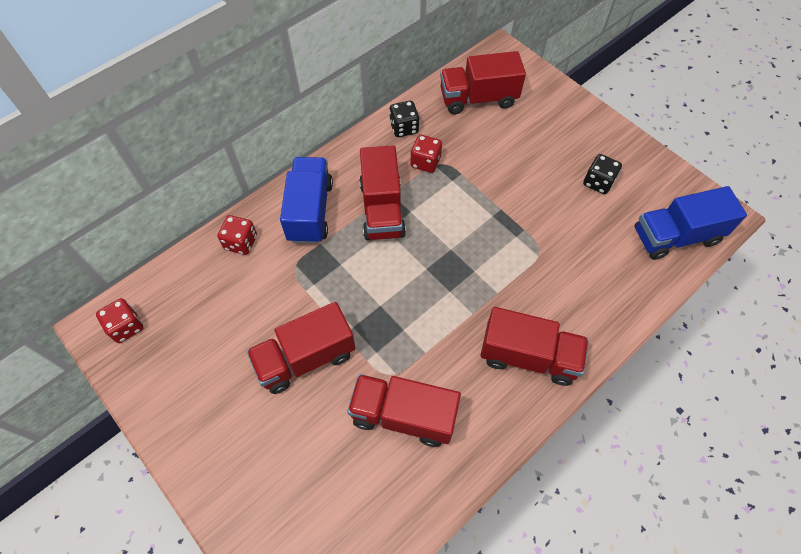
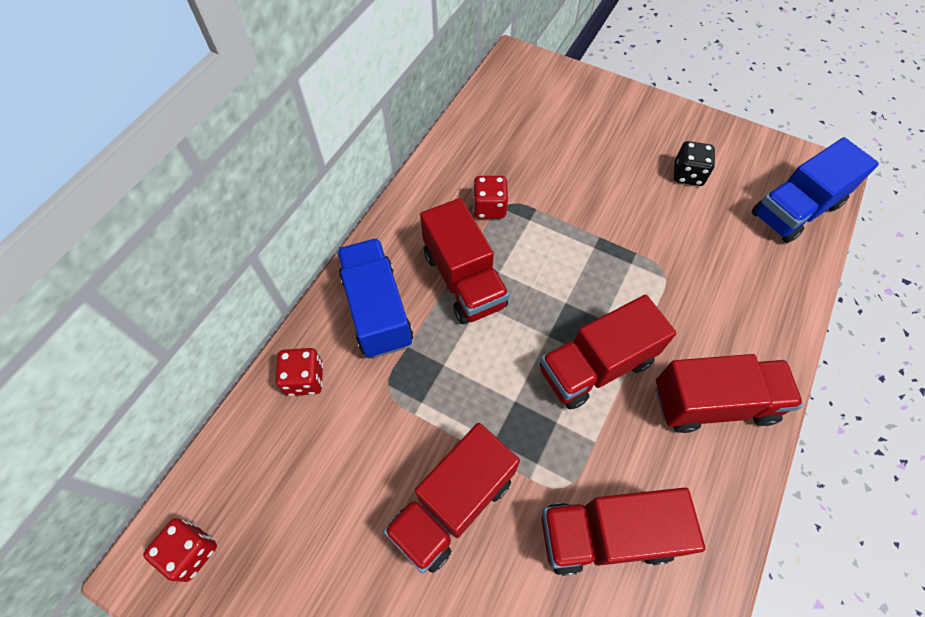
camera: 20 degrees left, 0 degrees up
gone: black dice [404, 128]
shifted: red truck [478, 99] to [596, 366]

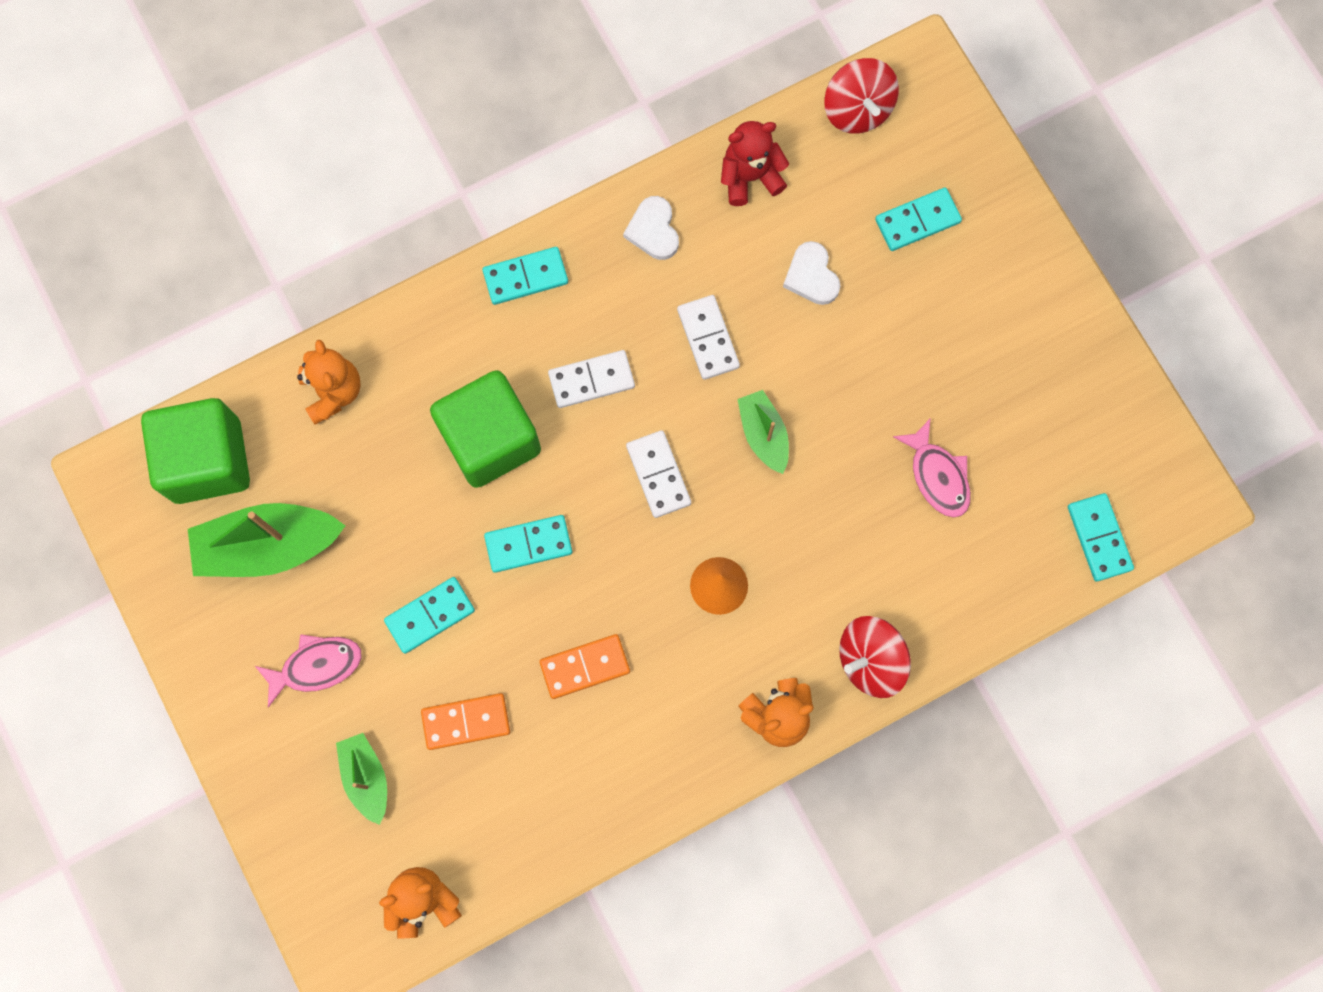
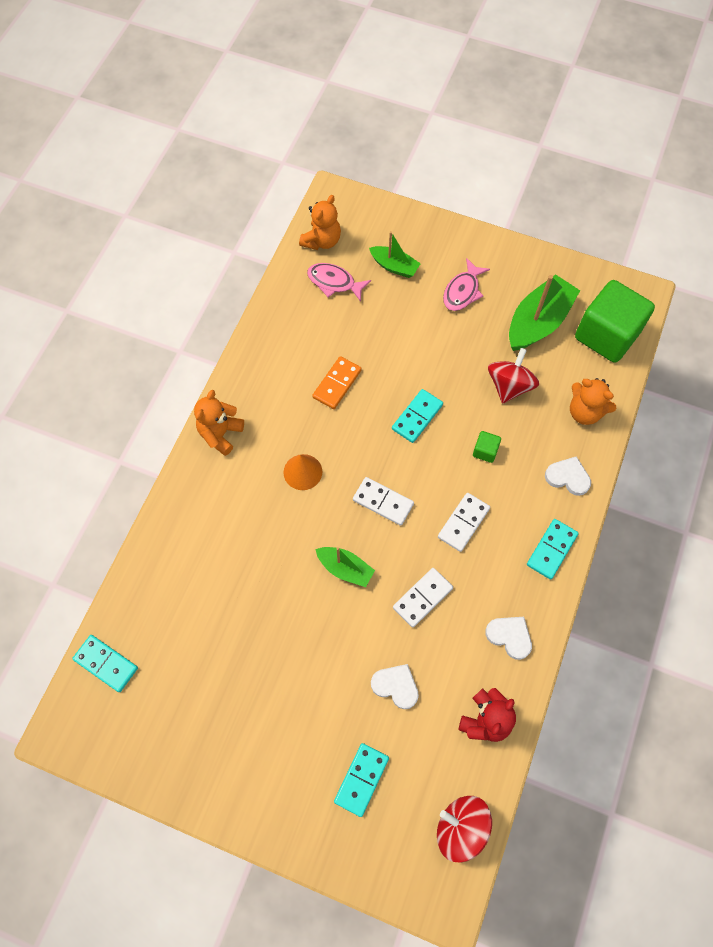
camera: 140 degrees right, 10 degrees down
gone: turquoise domino [430, 616]; orange domino [466, 721]
new: white heart [568, 477]
shifted: pink fish [937, 475] to [334, 282]; red spinning top [870, 660] to [509, 386]
rotated: white domino [708, 338] = [422, 598] 75 degrees counterclockwise
scaled: green cube [490, 439] = [485, 451] x0.40

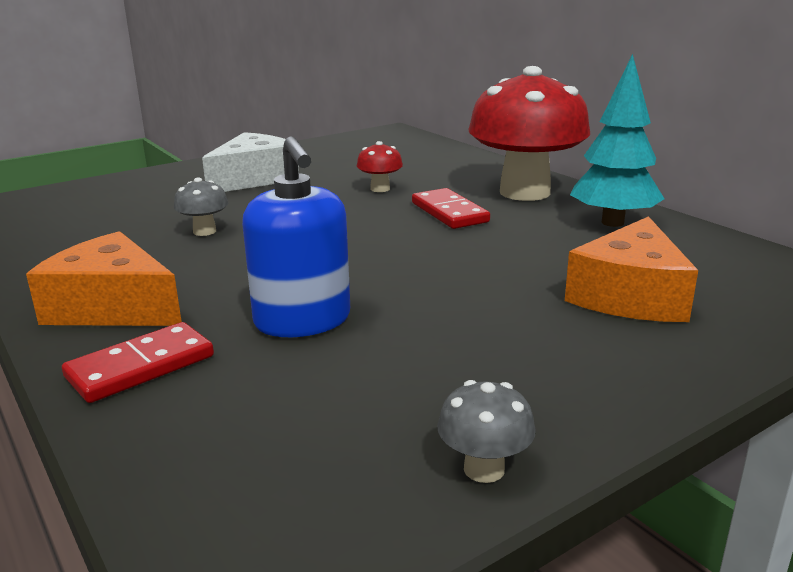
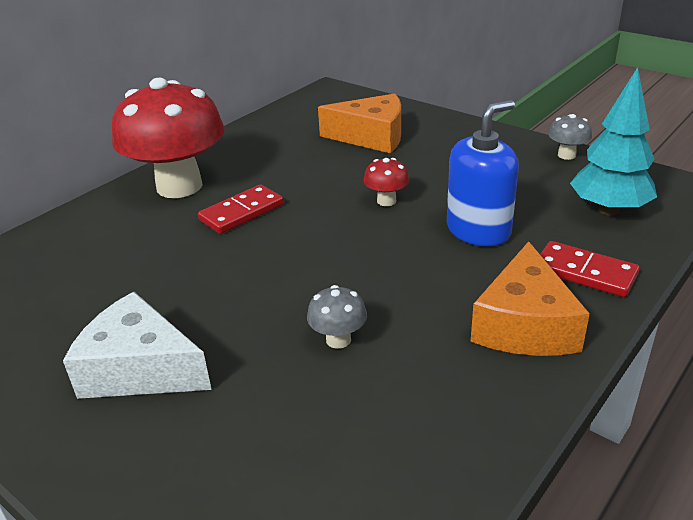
camera: 105 degrees left, 10 degrees up
shifted: turquoise tree [612, 222] to [608, 210]; red mushroom [380, 189] to [386, 201]

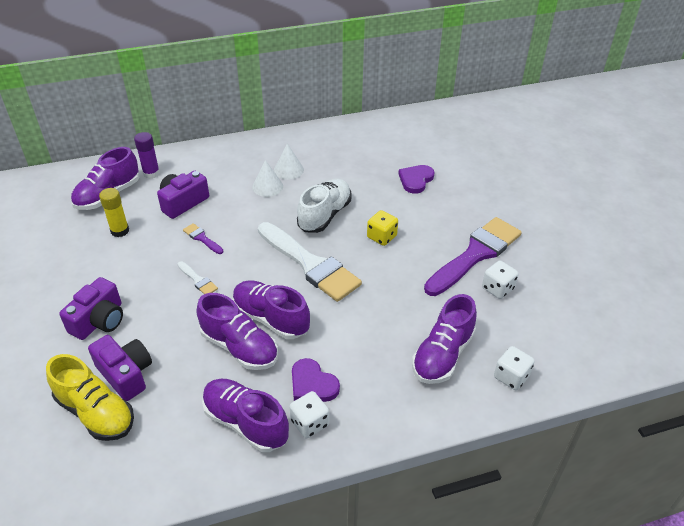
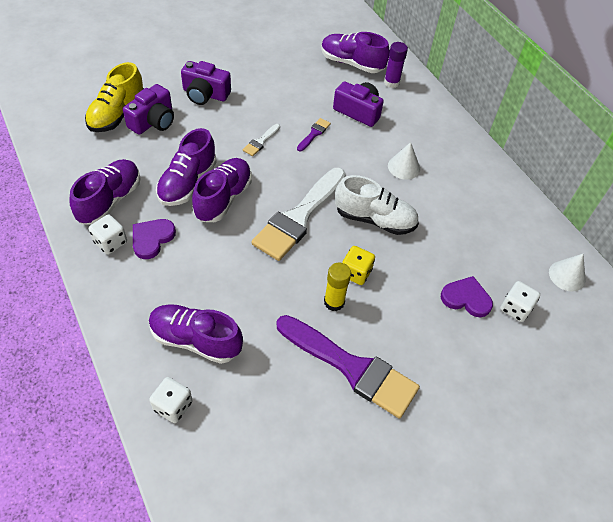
camera: 75 degrees right, 10 degrees up
shifted: white cone [288, 170] to [567, 276]; yellow glue stick [120, 231] to [334, 302]; white dice [497, 288] to [515, 308]

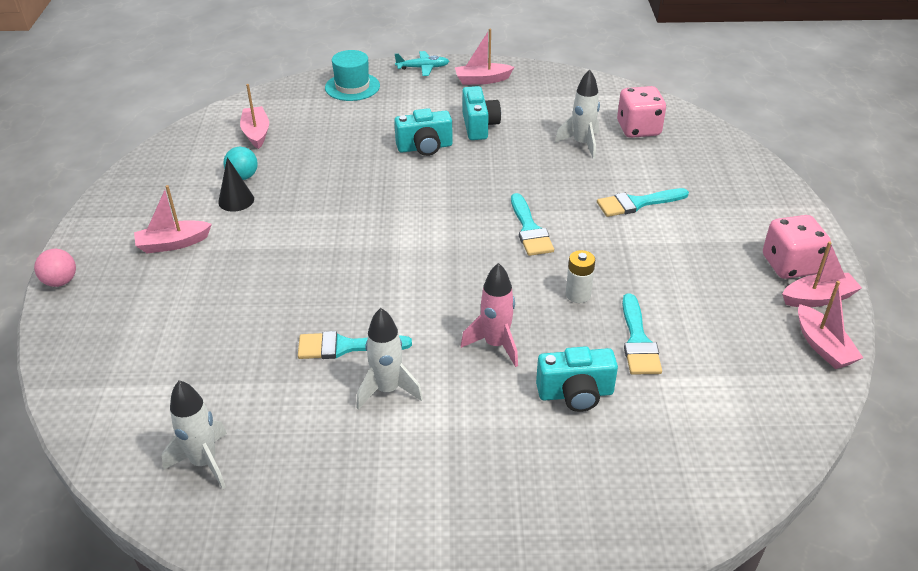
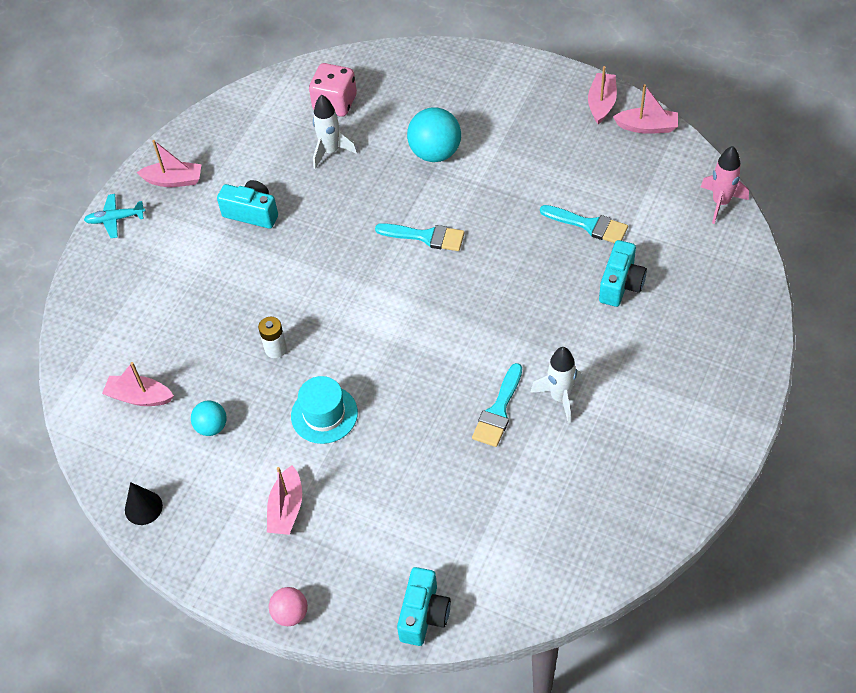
camera: 60 degrees left, 15 degrees up
gone: pink dice [790, 265]; white rocket [204, 462]
shifted: turquoise hat [352, 87] to [324, 414]; turquoise camera [425, 147] to [424, 615]; black cone [236, 200] to [143, 507]; white battery [578, 295] to [275, 349]; pink rocket [495, 345] to [720, 203]
swapped: turquoise brush [637, 203] to turquoise ball [435, 152]
rotated: pink boat [482, 80] = [174, 180] 105 degrees counterclockwise; turquoise plane [423, 68] = [115, 219] 120 degrees counterclockwise

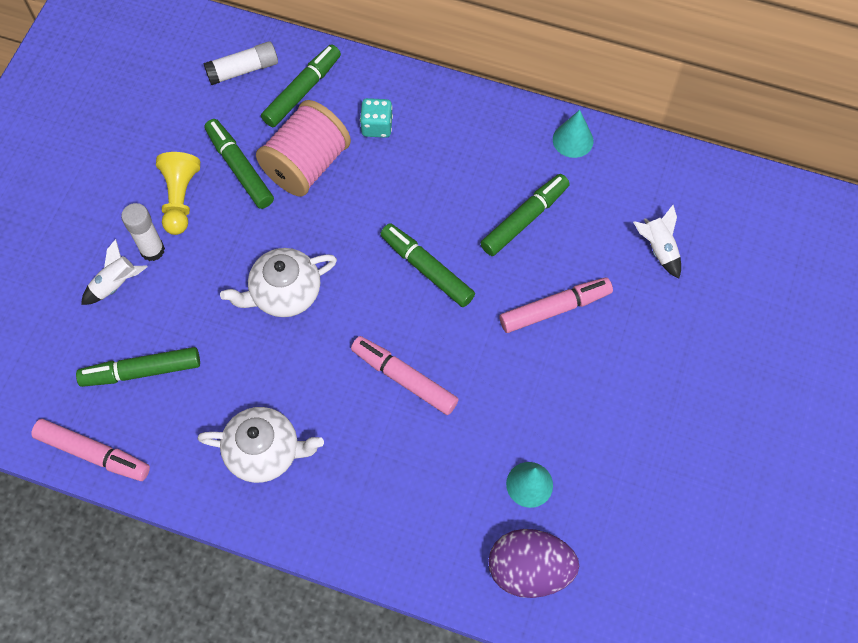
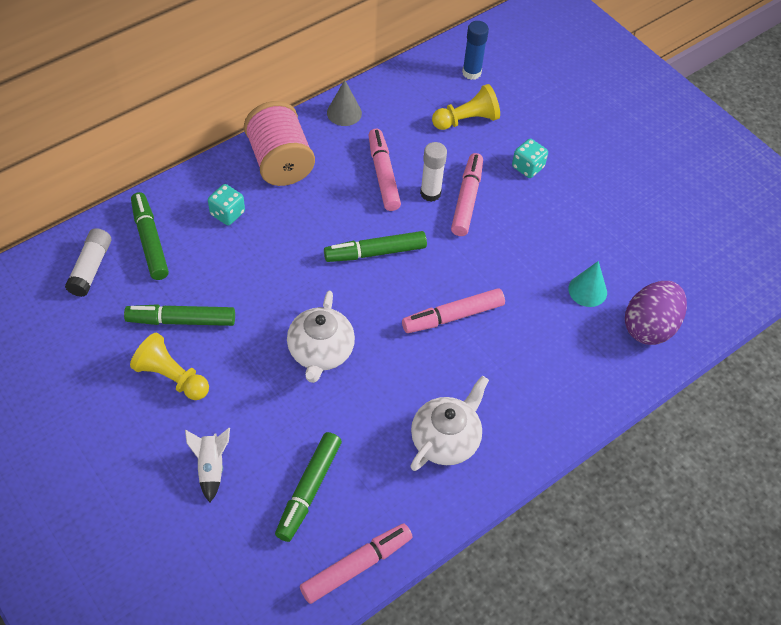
camera: 60 degrees left, 10 degrees down
new: blue glue stick [471, 73]; turquoise dice [527, 167]
shifted: pink spool [306, 165] to [280, 162]; white glue stick [152, 250] to [430, 193]
swapped: white rocket [658, 249] to yellow pawn [466, 120]
repainted: turquoise cone [573, 140] to grey cone [344, 113]; green marker [525, 219] to pink marker [383, 175]

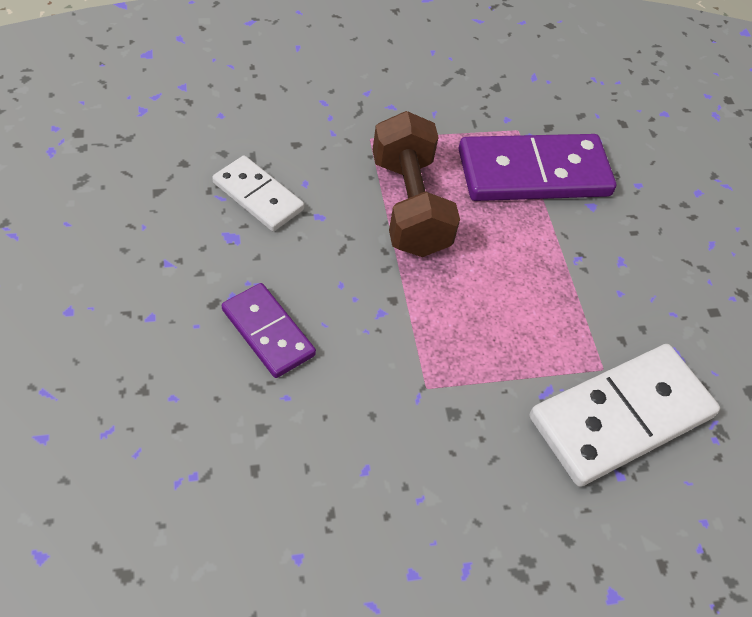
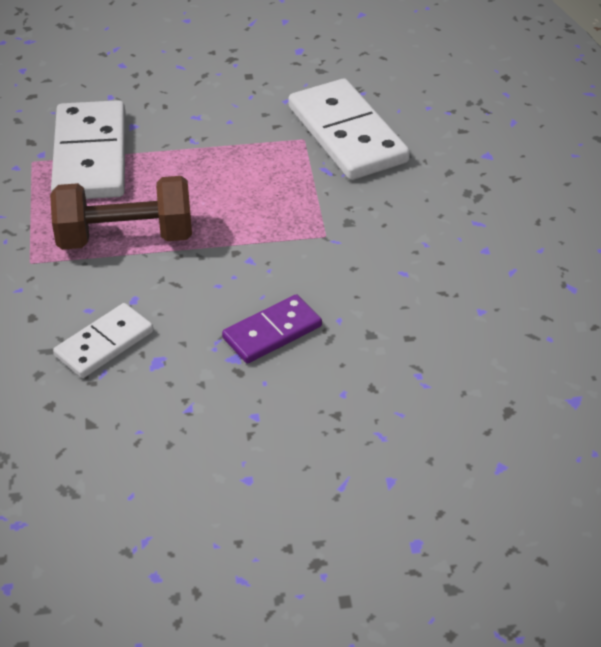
camera: 80 degrees left, 10 degrees down
repainted: purple domino [534, 173] to white domino [90, 156]

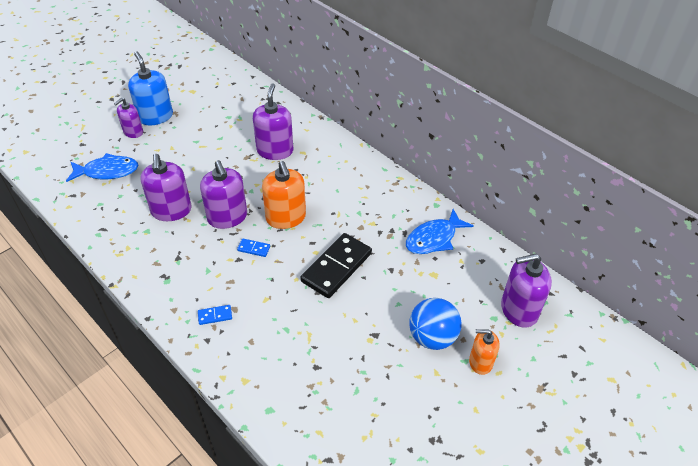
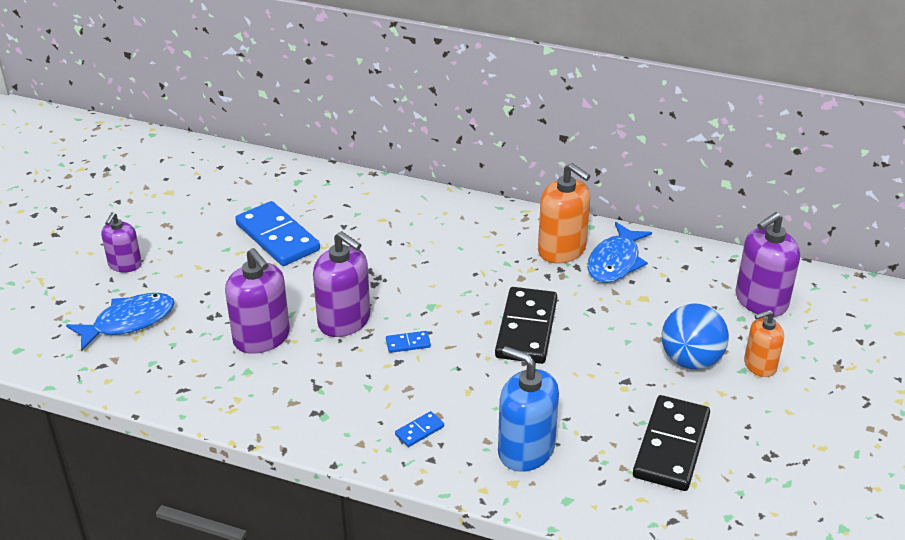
camera: 25 degrees left, 10 degrees down
gone: purple soap dispenser [275, 151]
new: blue domino [277, 237]; black domino [671, 446]
shifted: blue soap dispenser [155, 116] to [526, 450]; orange soap dispenser [286, 217] to [562, 250]

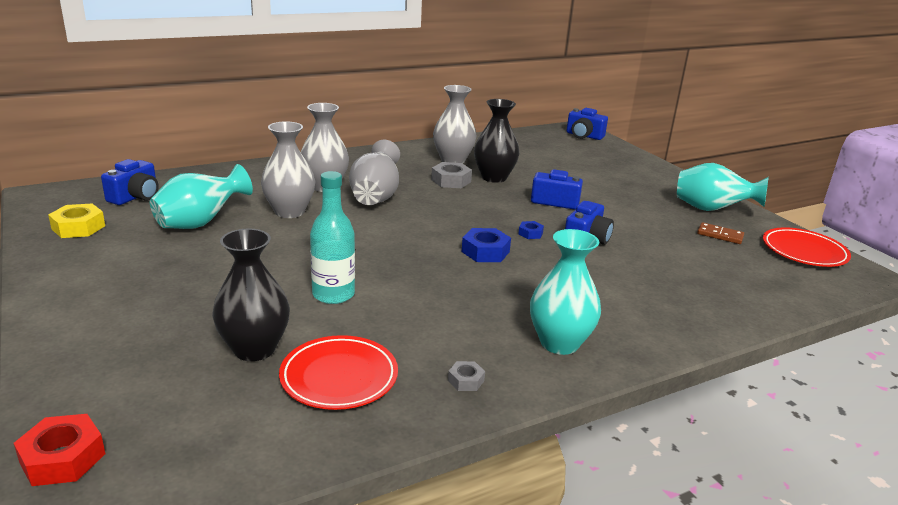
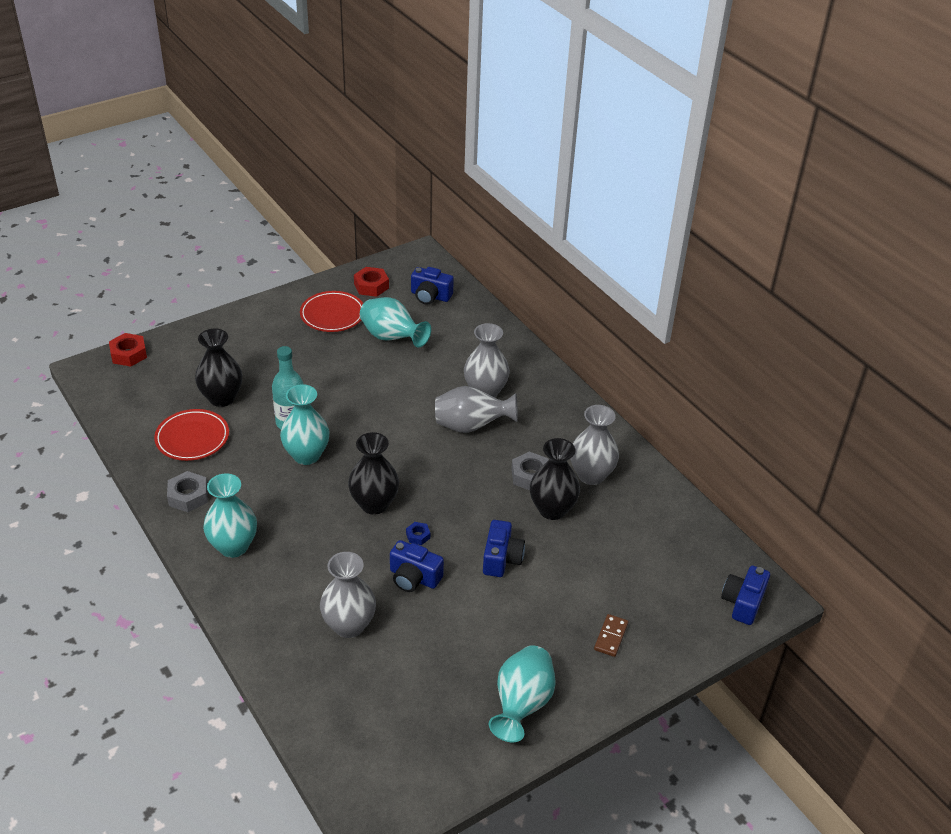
camera: 85 degrees right, 15 degrees up
new: turquoise vase [306, 455]
shifted: grey vase [289, 212] to [349, 625]; brown domino [720, 235] to [611, 636]; red plate [804, 251] to [332, 315]
swapped: blue nut [485, 251] to black vase [374, 504]
repainted: yellow nut [78, 227] to red nut [371, 286]
scaled: grey nut [466, 380] = [188, 496] x1.78

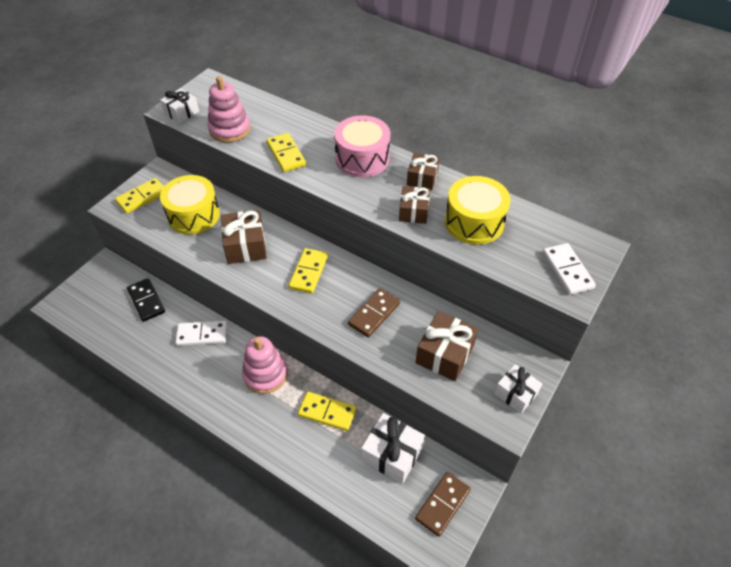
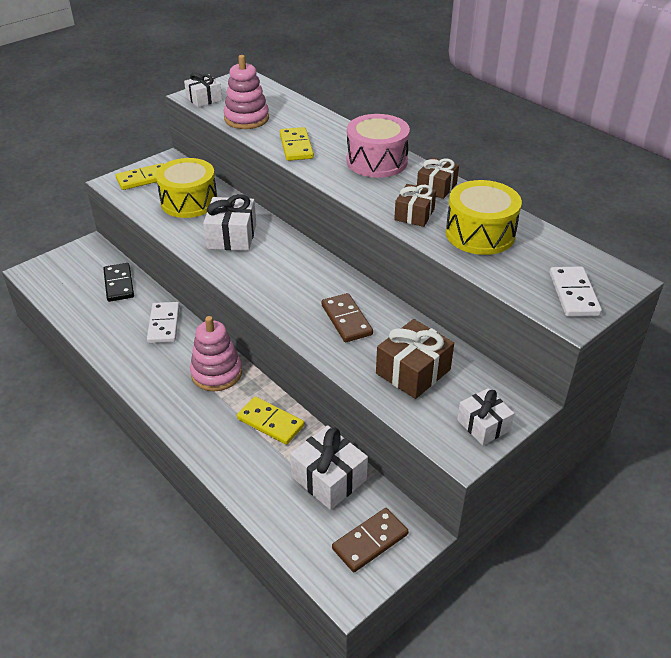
camera: 15 degrees right, 10 degrees down
gone: yellow domino [308, 272]
repainted: brown gift [246, 246] to white gift [232, 236]
rotated: brown domino [374, 314] = [346, 320] 75 degrees counterclockwise; white domino [202, 335] = [164, 324] 75 degrees clockwise

